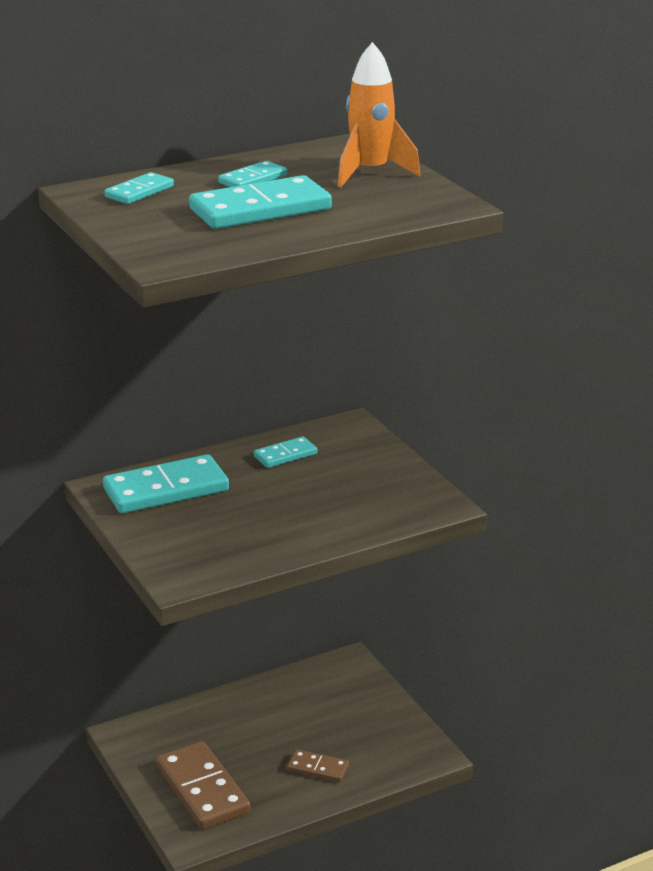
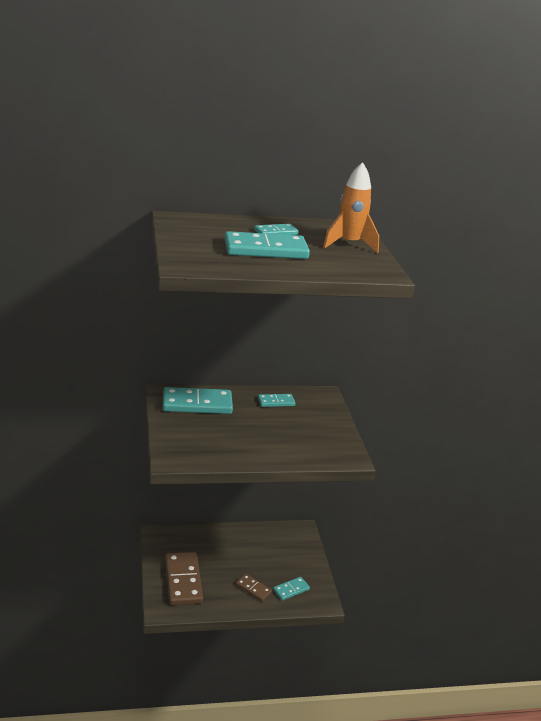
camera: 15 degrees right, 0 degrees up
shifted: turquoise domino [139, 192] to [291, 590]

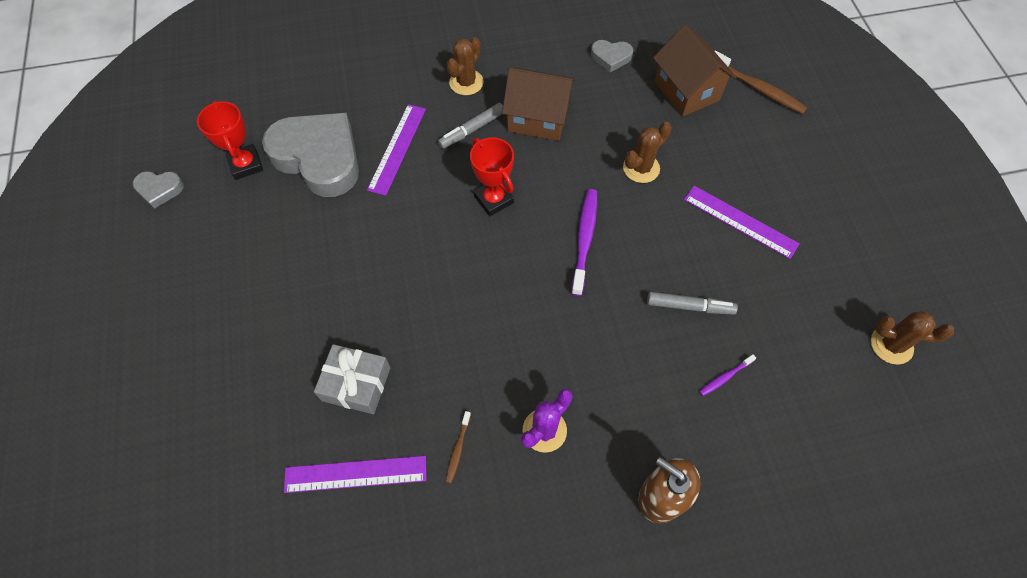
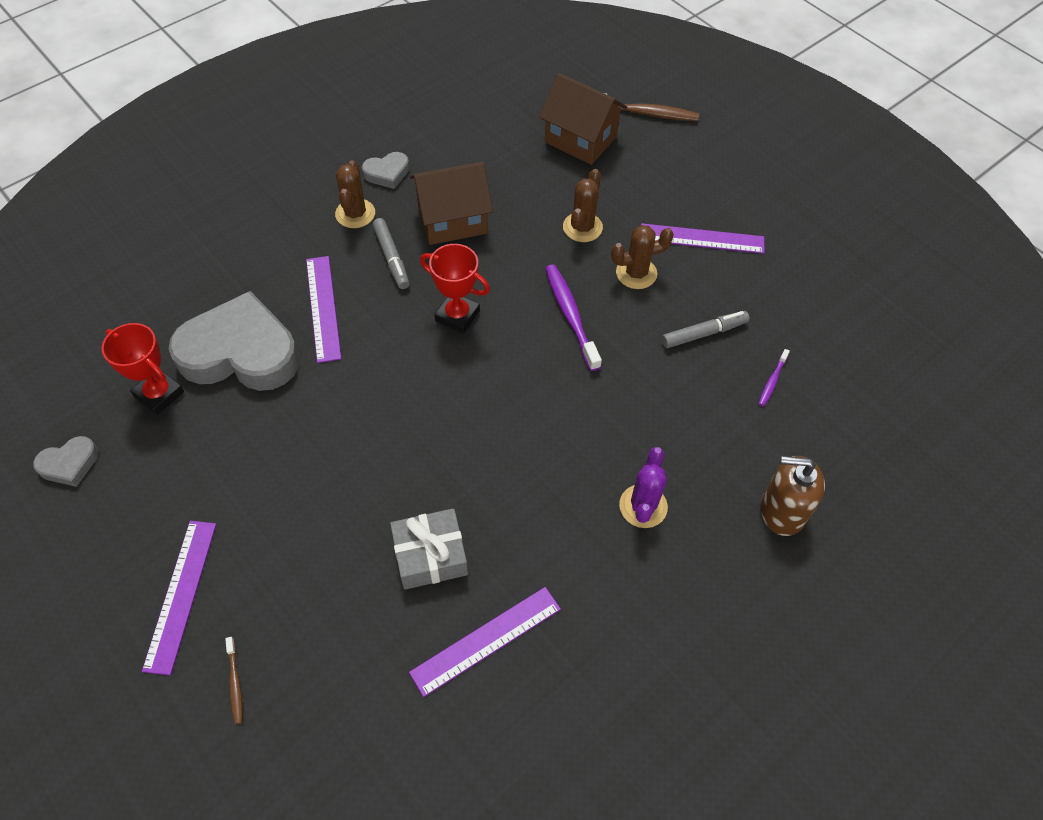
camera: 30 degrees left, 5 degrees down
new: purple ruler [181, 594]
shifted: grey heart [611, 57] to [387, 173]; brown cactus [891, 345] to [636, 273]; brown toothbrush [458, 449] to [235, 683]
rotated: grey marker [472, 130] = [391, 258] 45 degrees counterclockwise

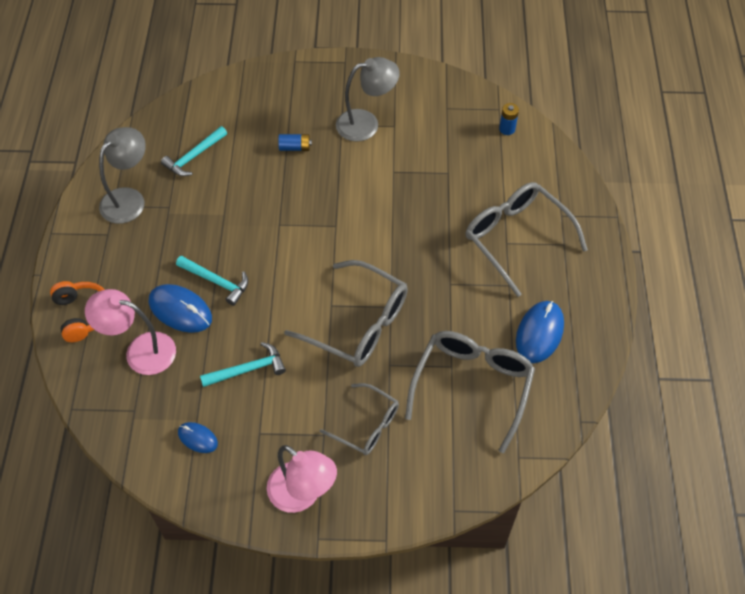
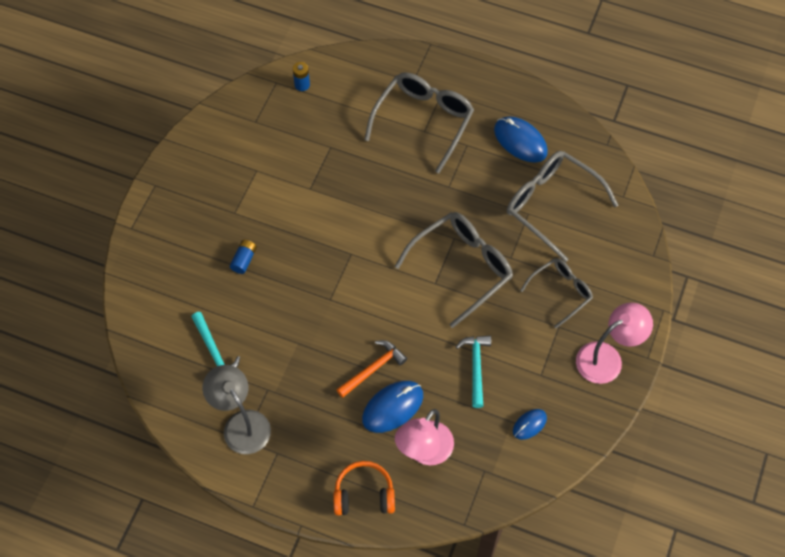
camera: 70 degrees left, 5 degrees up
gone: grey lamp [366, 123]
repainted: turquoise hammer [216, 282] to orange hammer [373, 369]
rotated: grey glasses [517, 239] = [423, 122] 135 degrees clockwise

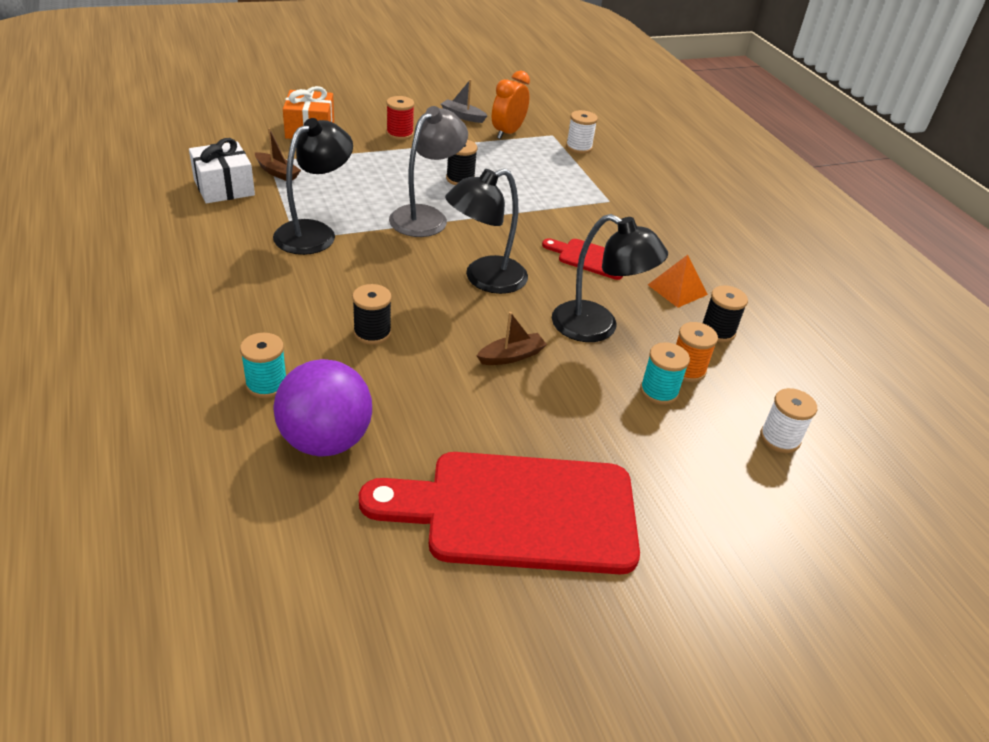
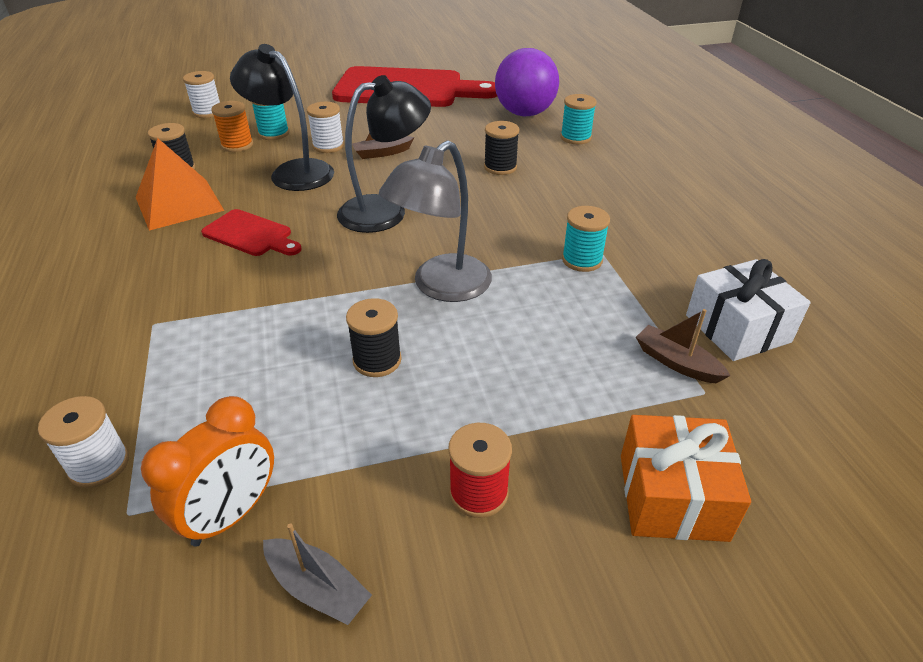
camera: 170 degrees left, 0 degrees up
new: white spool [328, 146]
swapped: black lamp [314, 232] to turquoise spool [582, 260]
scaled: orange pyramid [677, 289] = [179, 203] x1.53

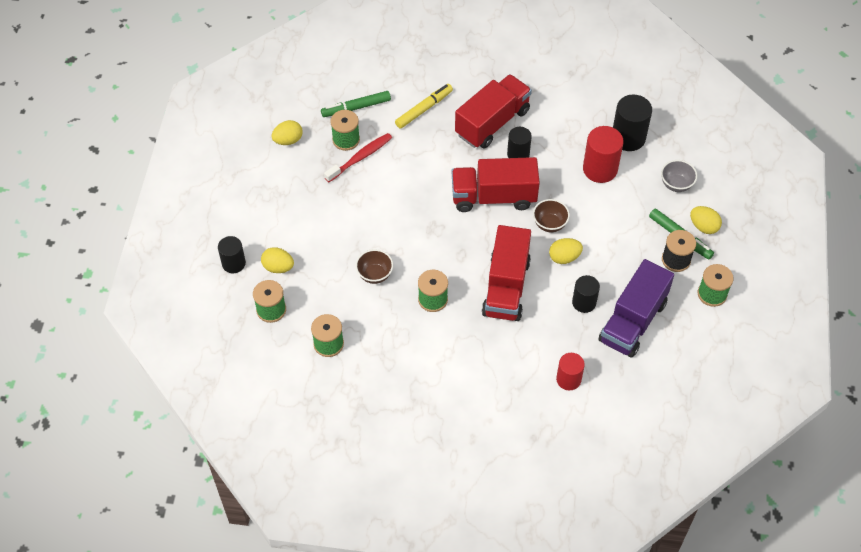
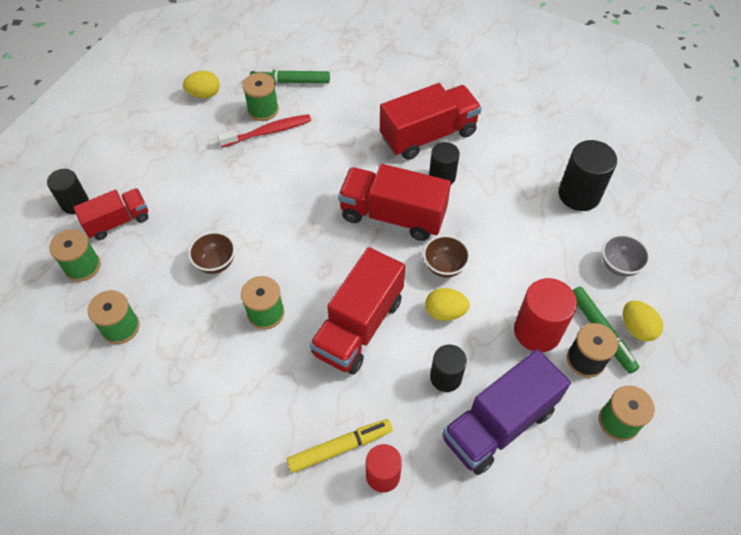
camera: 20 degrees right, 0 degrees up
shifted: yellow marker [424, 109] to [340, 447]; red cylinder [600, 169] to [537, 331]
swapped: yellow egg [278, 267] to red truck [118, 221]

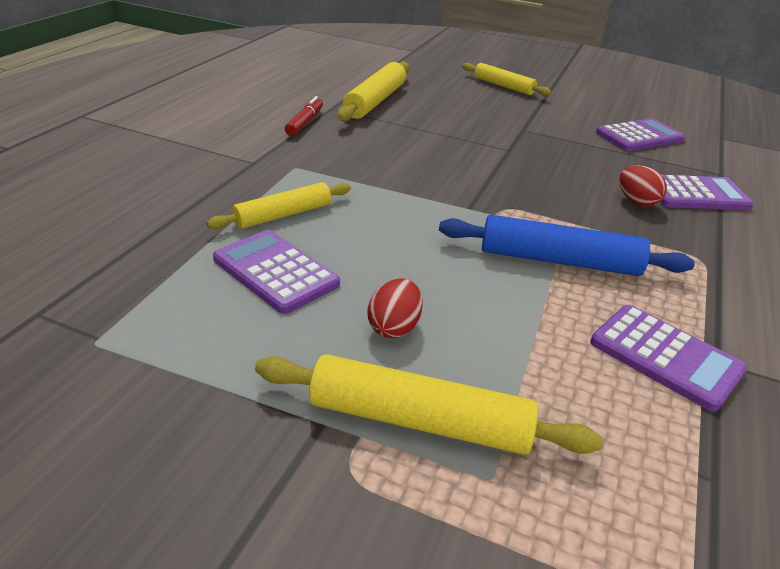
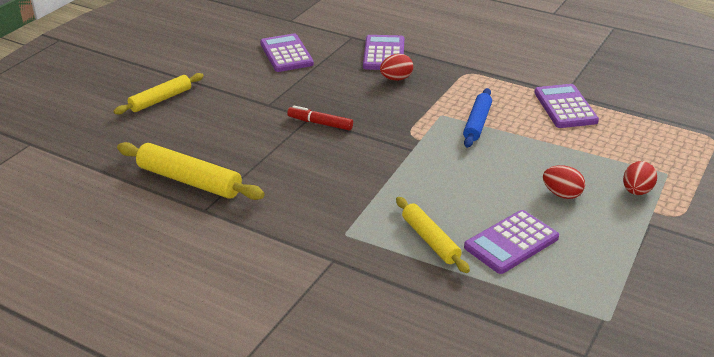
camera: 80 degrees left, 0 degrees up
shifted: red marker [305, 123] to [320, 123]
swapped: yellow rolling pin [419, 420] to red egg [636, 191]
rotated: purple calculator [665, 356] = [565, 107] 60 degrees counterclockwise
scaled: blue rolling pin [559, 260] = [477, 123] x0.67

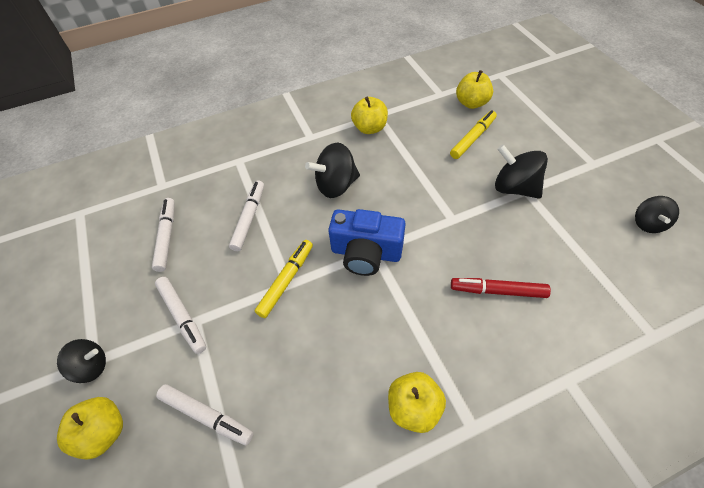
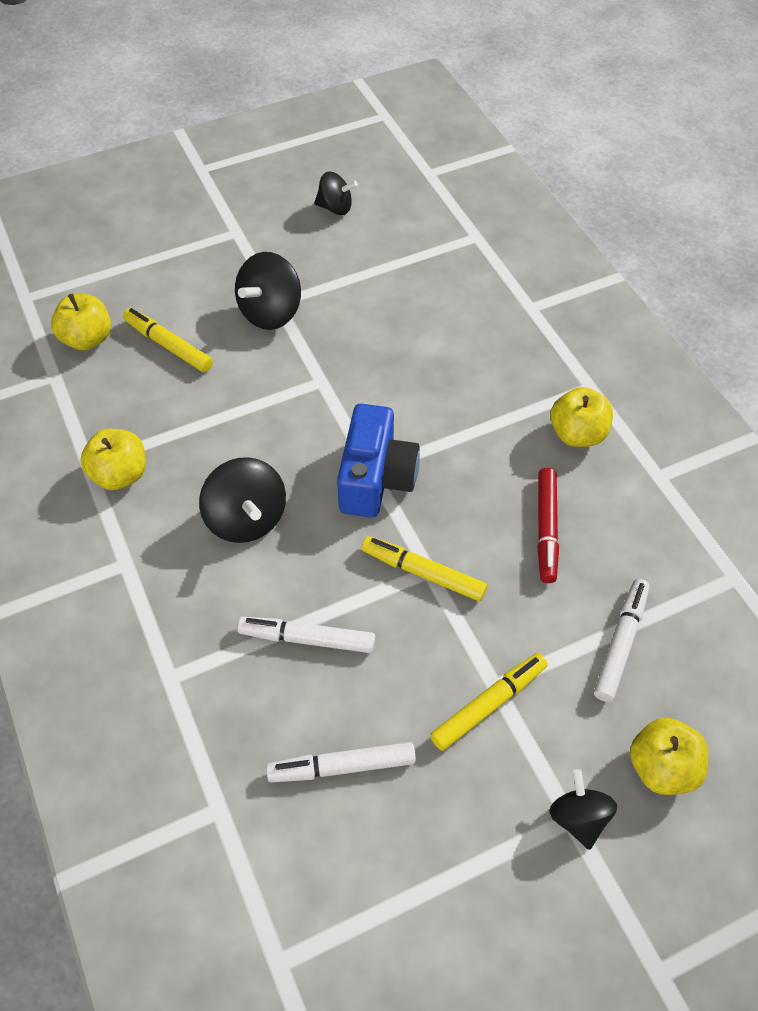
camera: 95 degrees left, 0 degrees up
shifted: red marker [497, 291] to [546, 529]
repainted: white marker [182, 316] to yellow marker [488, 704]

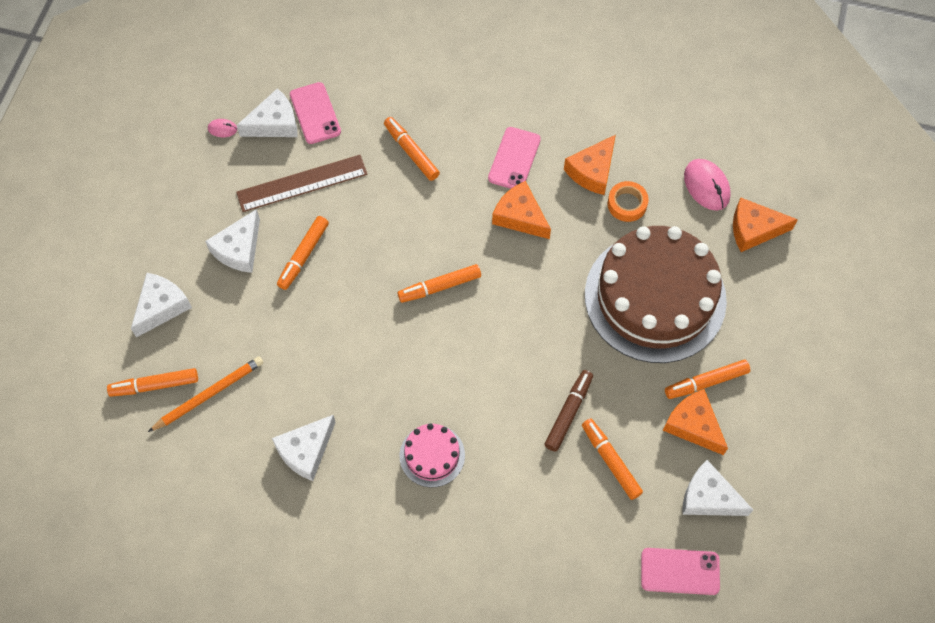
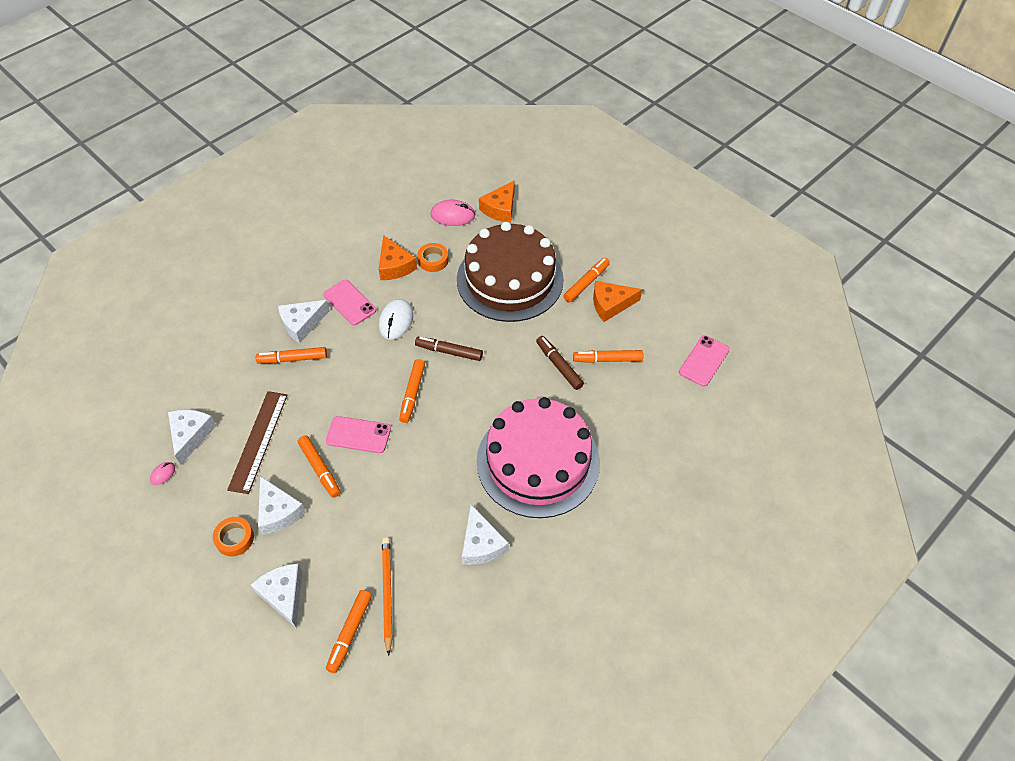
camera: 60 degrees left, 10 degrees down
new: brown marker [449, 352]; orange tape [235, 538]
shifted: pink phone [315, 113] to [358, 435]; white cheese [708, 497] to [302, 324]
swapped: orange cheese [520, 216] to white mouse [396, 321]
rotated: orange marker [706, 382] = [586, 283] 150 degrees counterclockwise
scaled: pink cake [432, 455] = [538, 461] x2.28

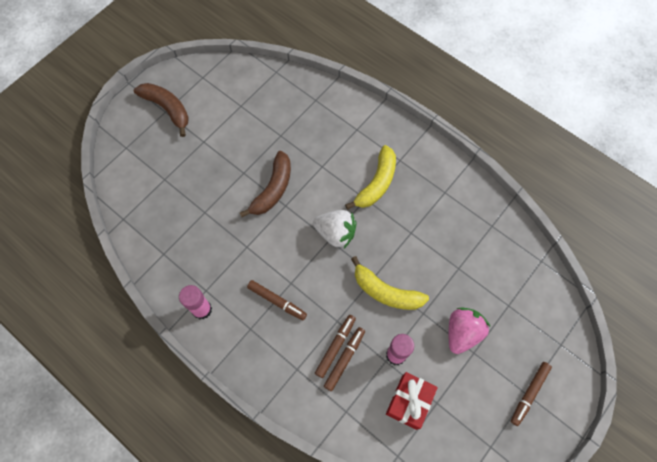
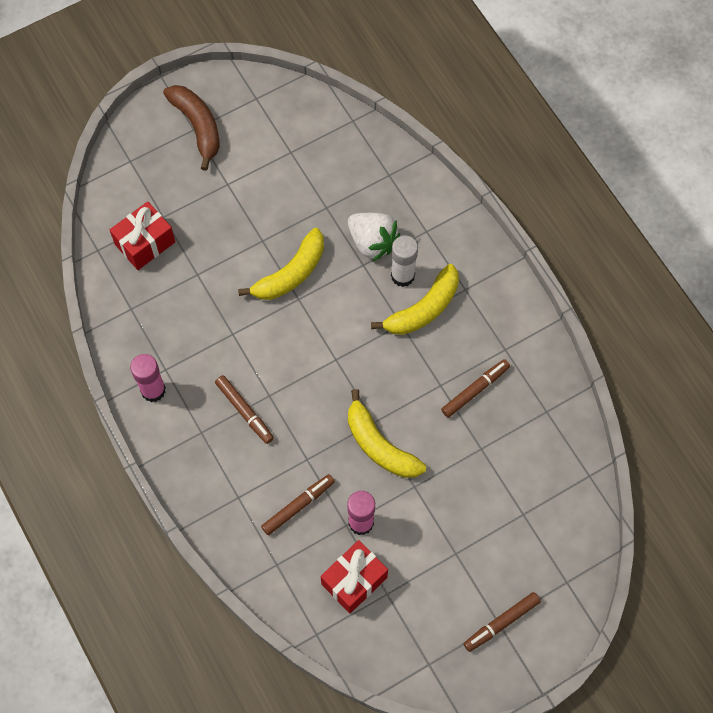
camera: 20 degrees right, 0 degrees up
gone: pink strawberry [462, 333]
new: red gift [145, 243]; white glue stick [402, 275]
shifted: white strawberry [335, 233] to [372, 242]; brown marker [335, 346] to [475, 390]
repainted: brown banana [273, 189] to yellow banana [291, 273]

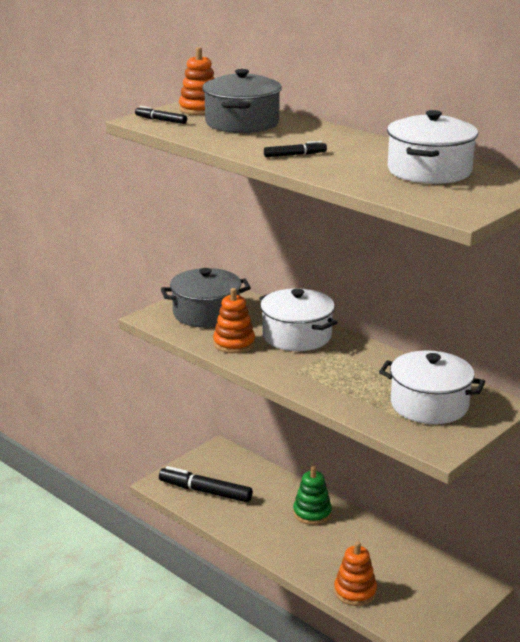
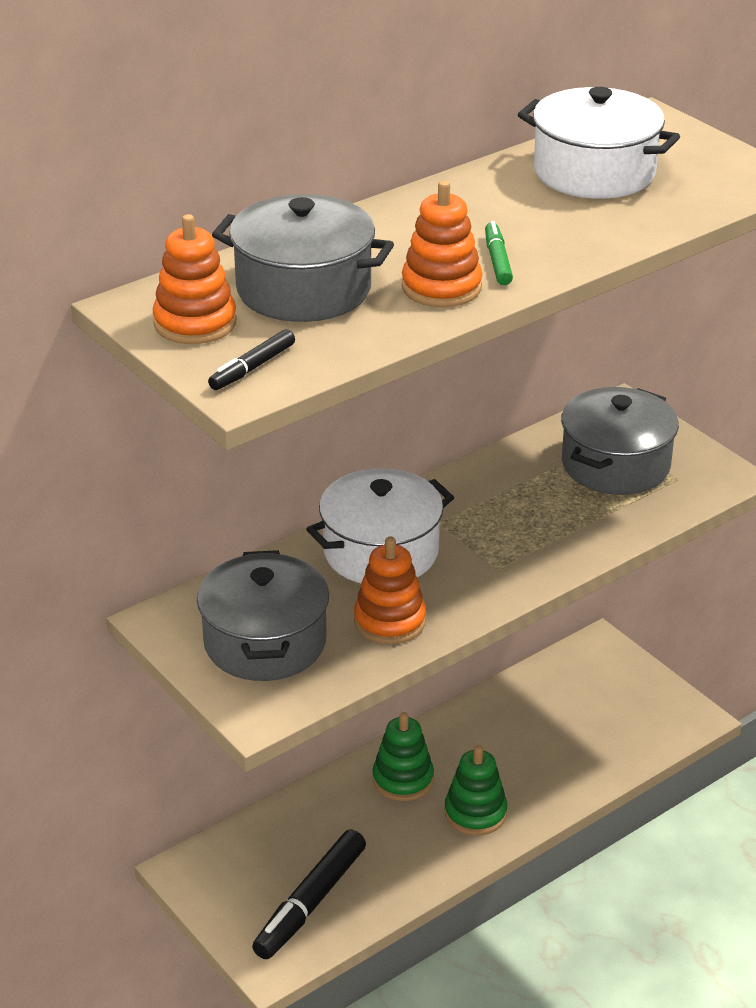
camera: 80 degrees left, 10 degrees up
new: green stacking toy [475, 813]
shifted: orange stacking toy [355, 592] to [441, 287]
repainted: black marker [295, 155] to green marker [497, 260]; white pot [429, 405] to grey pot [615, 465]

